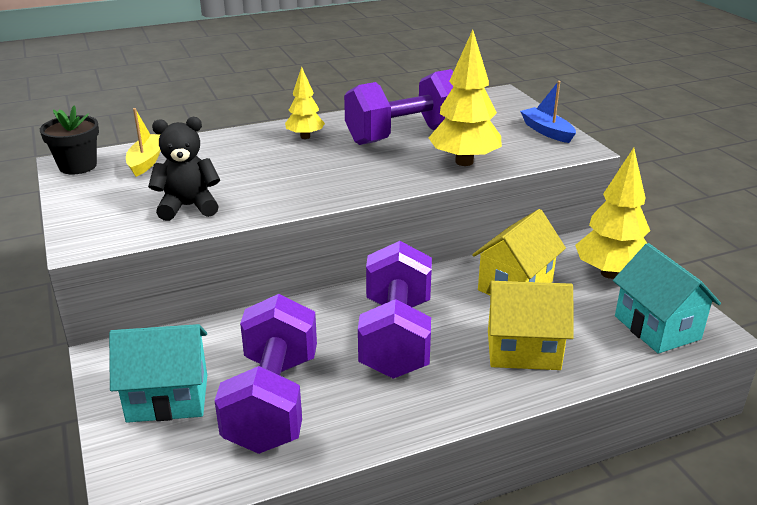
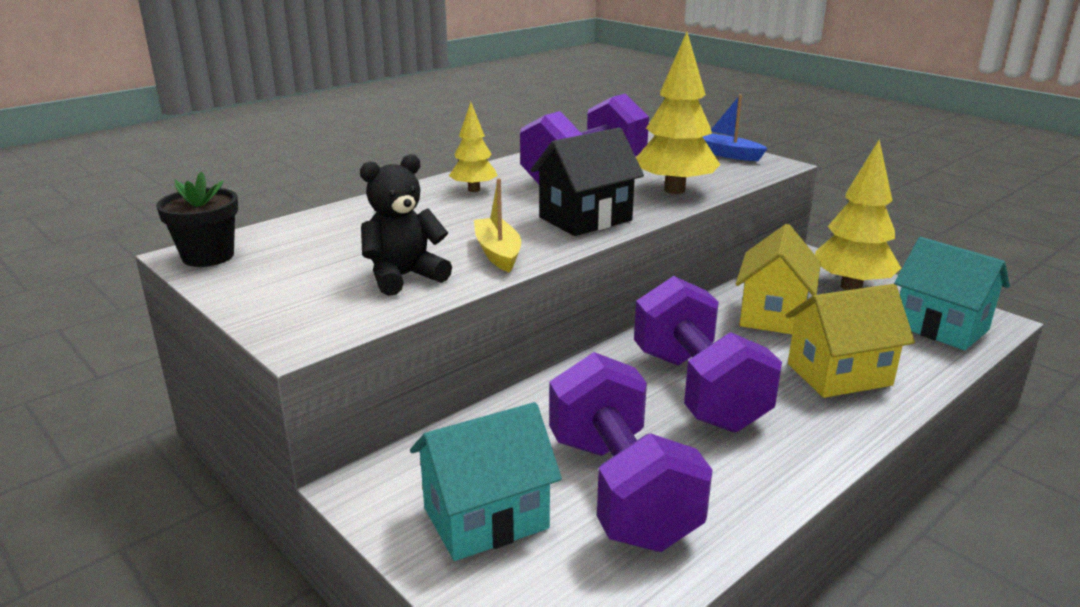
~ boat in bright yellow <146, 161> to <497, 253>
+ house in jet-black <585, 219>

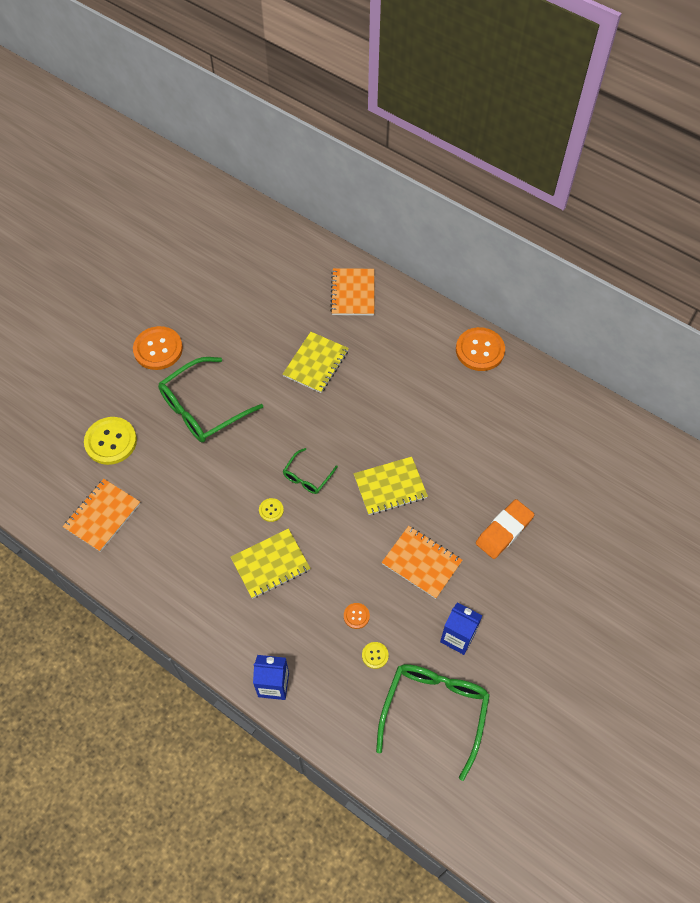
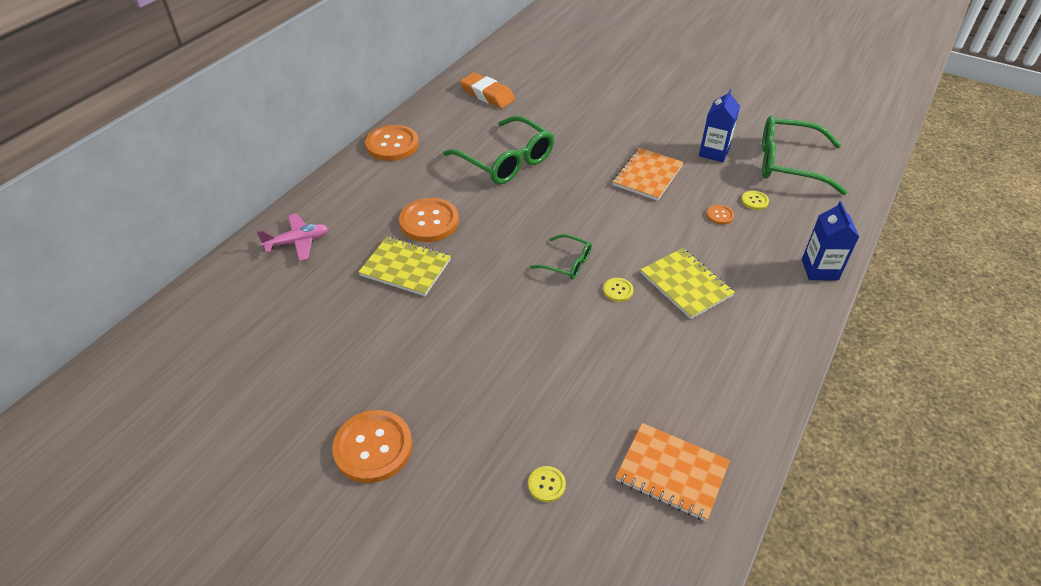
~ notebook in orange-coloured <353, 293> to aeroplane in pink <298, 242>
~ glasses in leaf-green <202, 408> to <506, 161>
~ sewing button in bright yellow <111, 441> = <546, 484> x0.46
- notebook in bright yellow <390, 487>
~ eraser in orange-coloured <504, 531> to <487, 95>
+ sewing button in orange-coloured <429, 221>

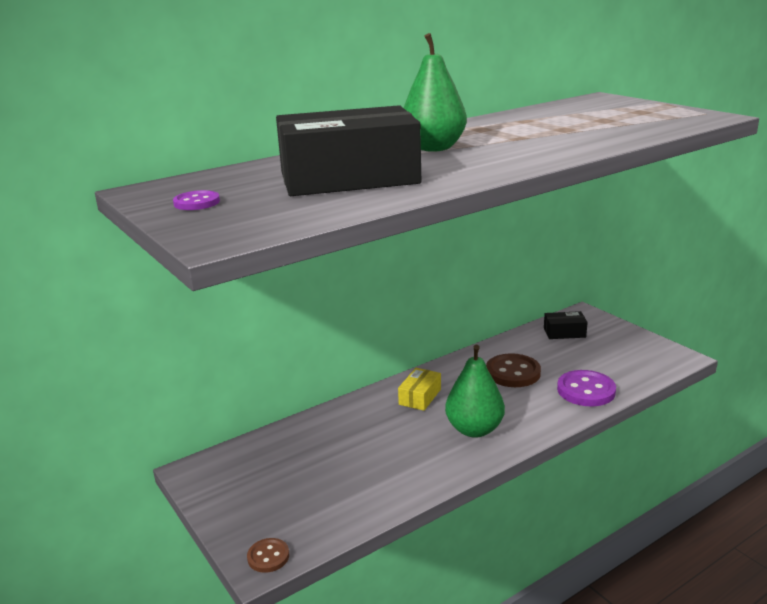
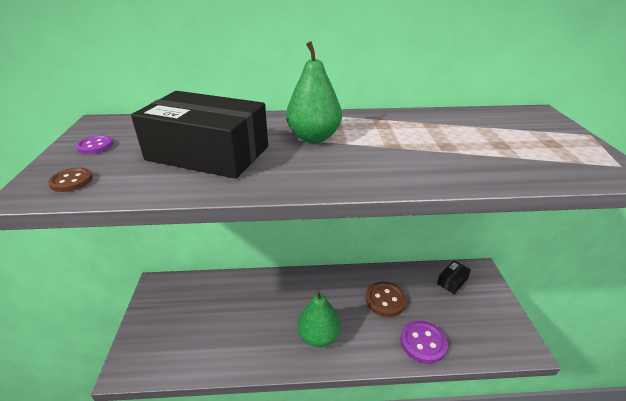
~ parcel in jet-black <564, 332> = <452, 281> 75 degrees counterclockwise
- parcel in bright yellow <420, 397>
~ sewing button in dark brown <268, 557> to <71, 181>

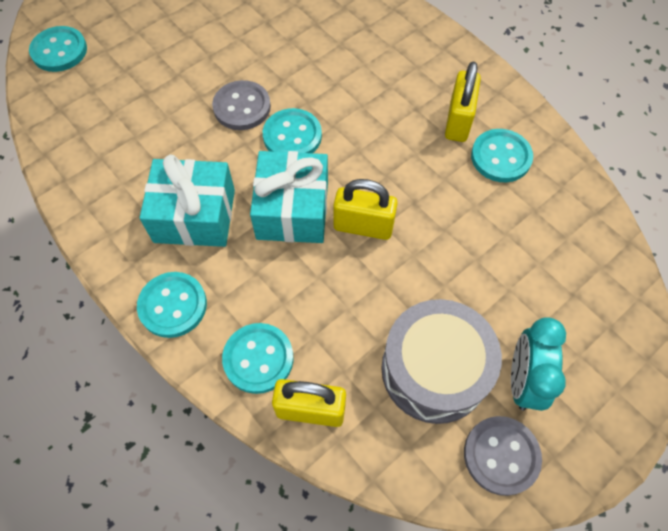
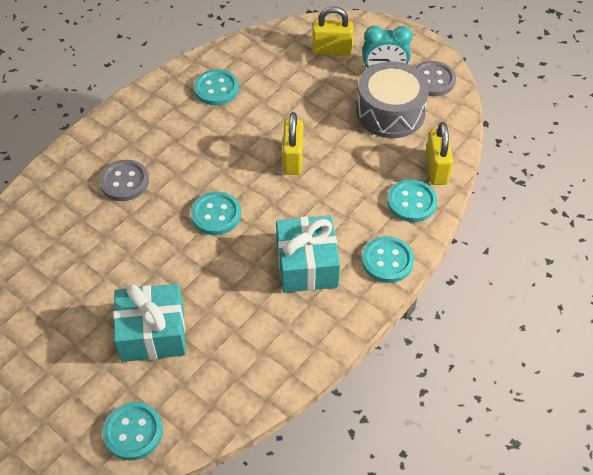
~ small lock in bright yellow <458, 121> to <332, 50>
~ sewing button in grey <242, 107> to <124, 182>
~ gift in teal <292, 210> to <152, 333>

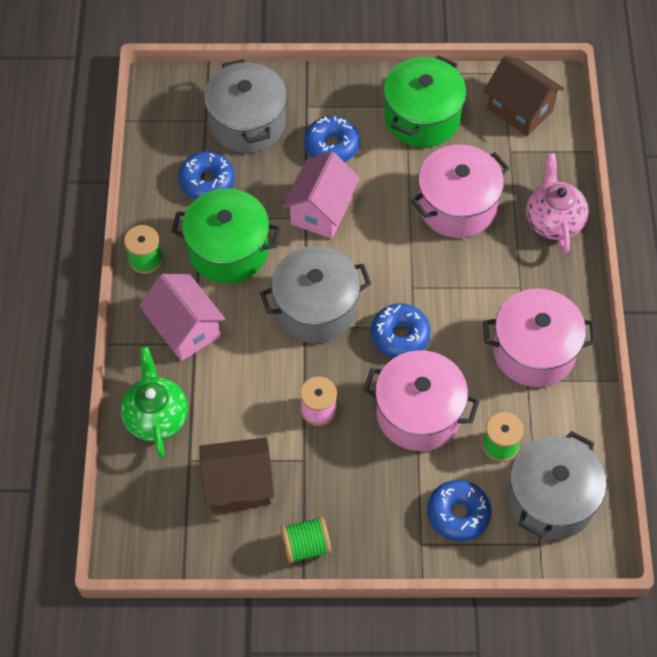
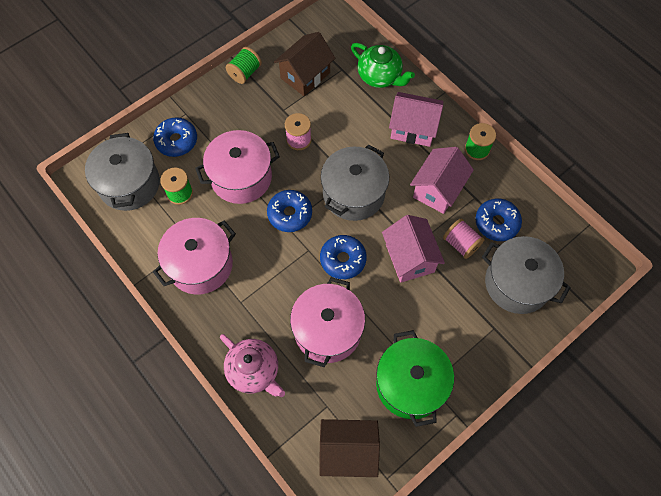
~ doughnut in blue <331, 146> to <343, 260>
~ pot in leaf-green <228, 250> to house in pink <438, 190>
+ spool in pink <461, 244>

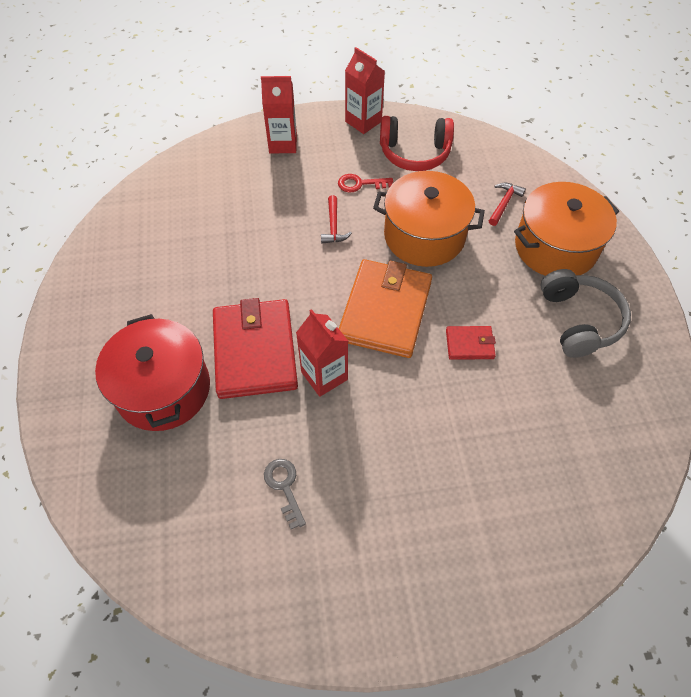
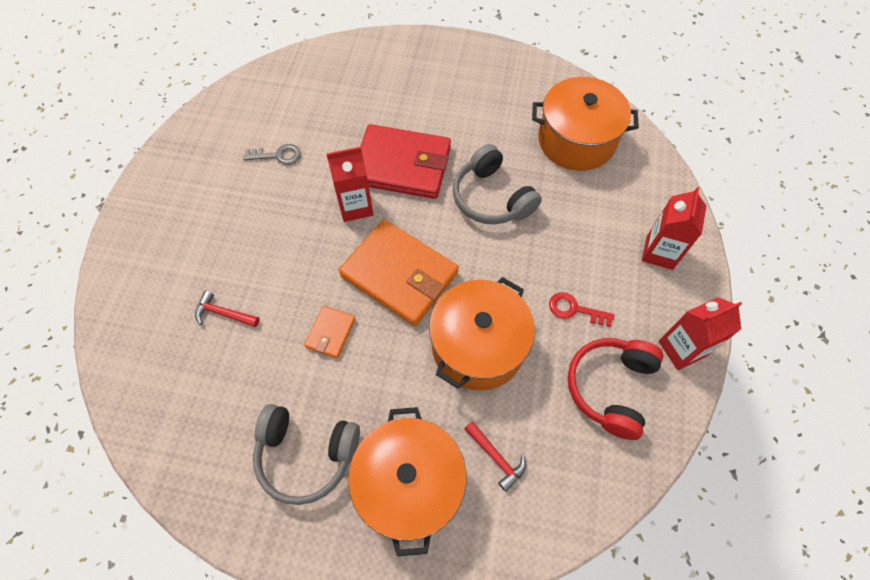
~ key in scarlet <360, 184> = <574, 309> 90 degrees counterclockwise
~ hammer in scarlet <333, 226> to <224, 313>
- pot in scarlet <163, 389>
~ wallet in scarlet <469, 344> to wallet in orange-coloured <330, 333>
+ pot in orange-coloured <576, 140>
+ over-ear headphones in grey <491, 198>

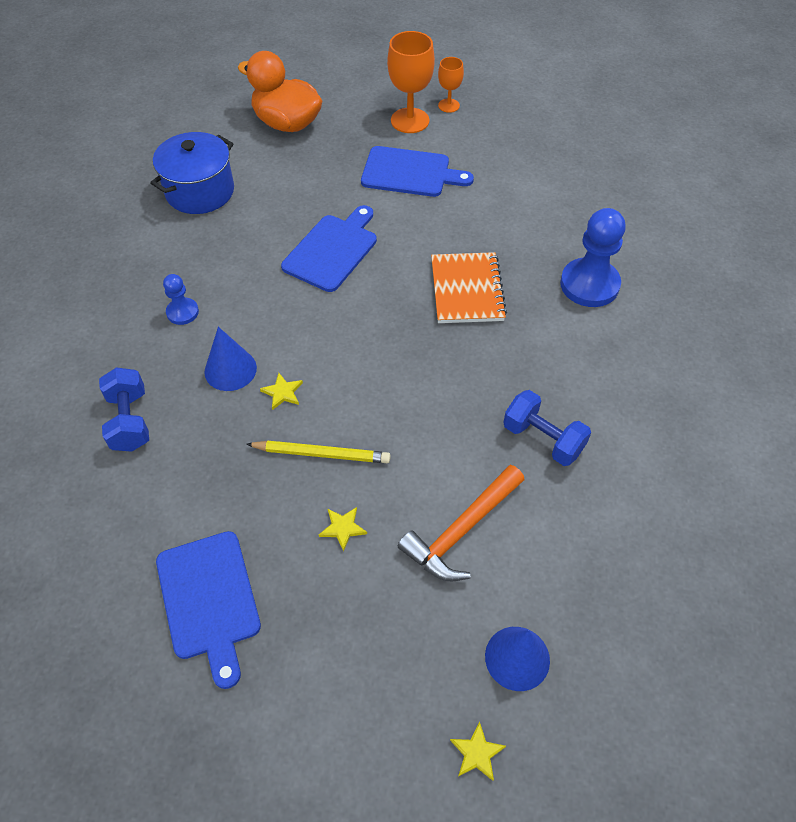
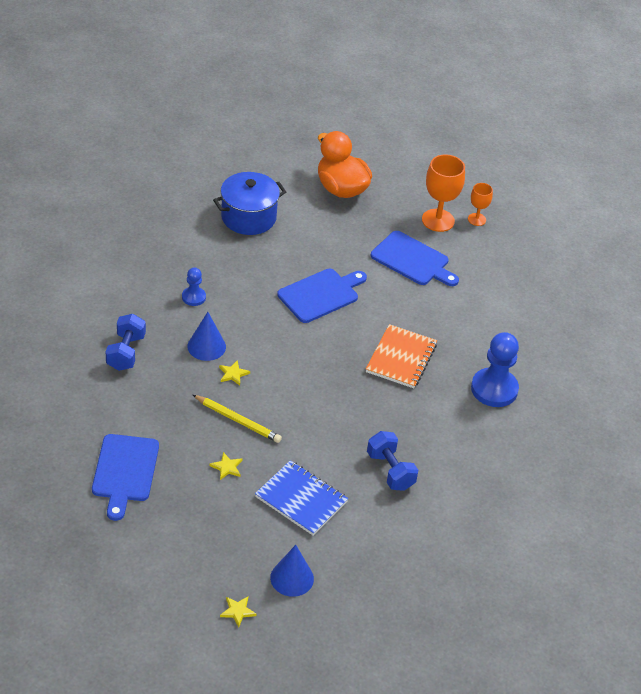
~ hammer in orange-coloured <461, 530> to notebook in blue <301, 499>

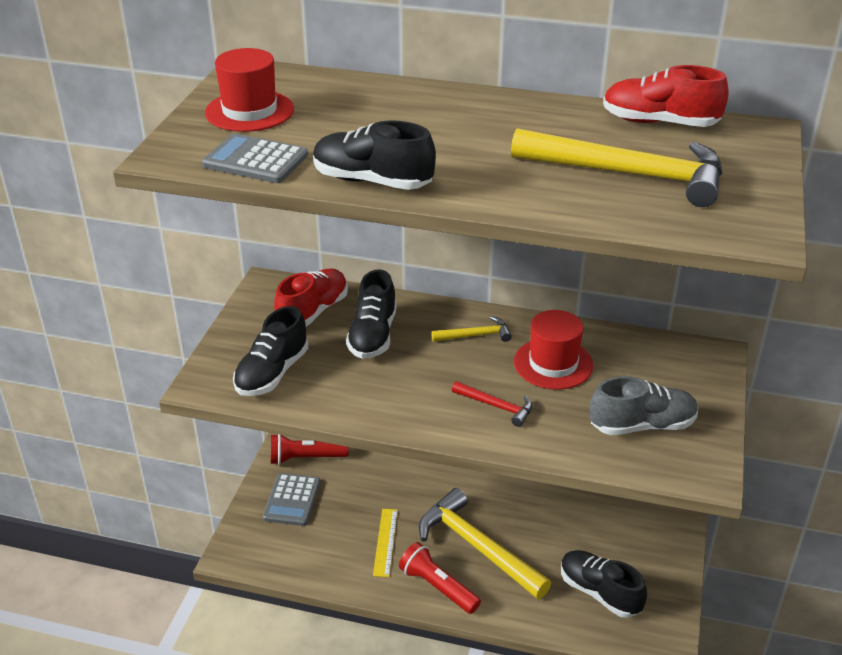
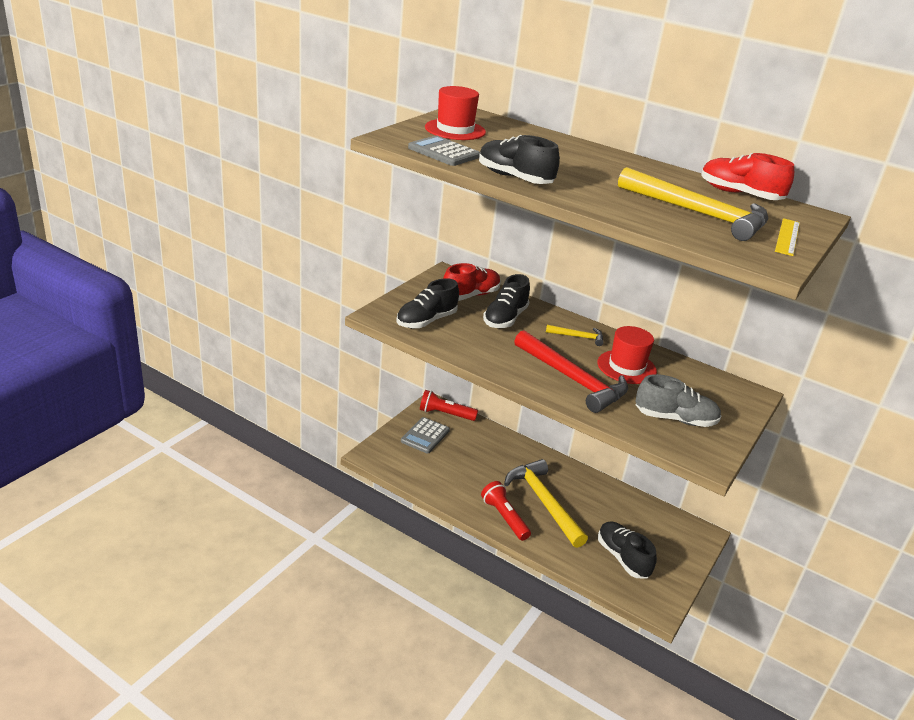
~ hammer in scarlet <496, 406> = <572, 380> x2.12
~ ruler in bright yellow <385, 542> to <787, 237>

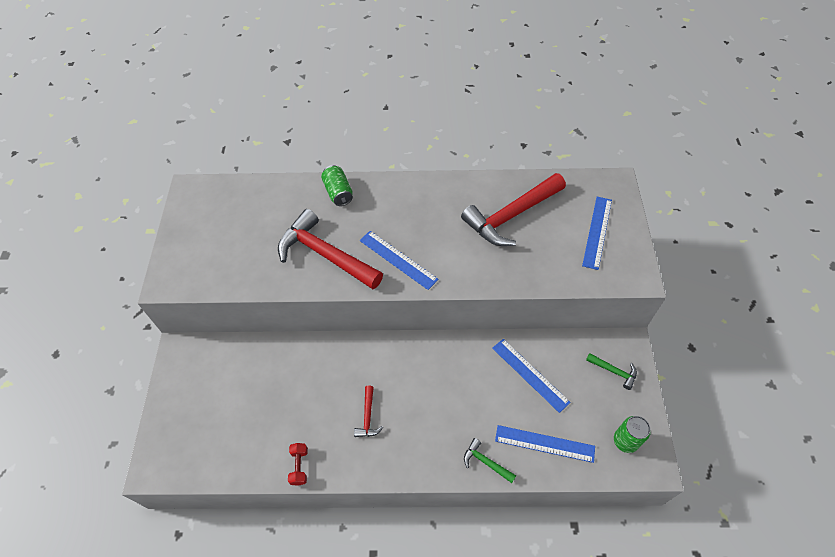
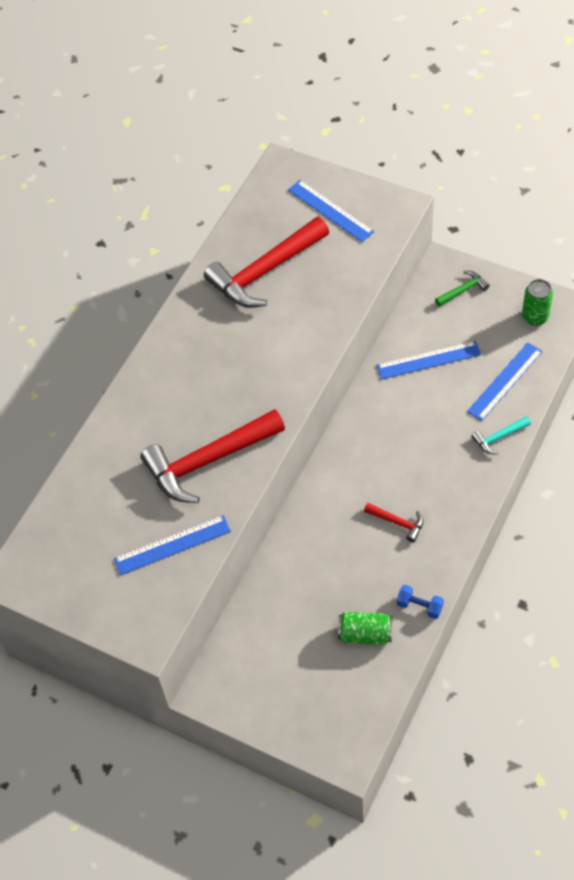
~ tin in leaf-green <338, 192> to <365, 634>
~ hammer in scarlet <511, 216> = <265, 271> 60 degrees clockwise
~ ruler in blue <398, 259> to <172, 545>
~ hammer in leaf-green <486, 462> to hammer in teal <499, 437>
~ hand weight in scarlet <299, 466> to hand weight in blue <419, 606>

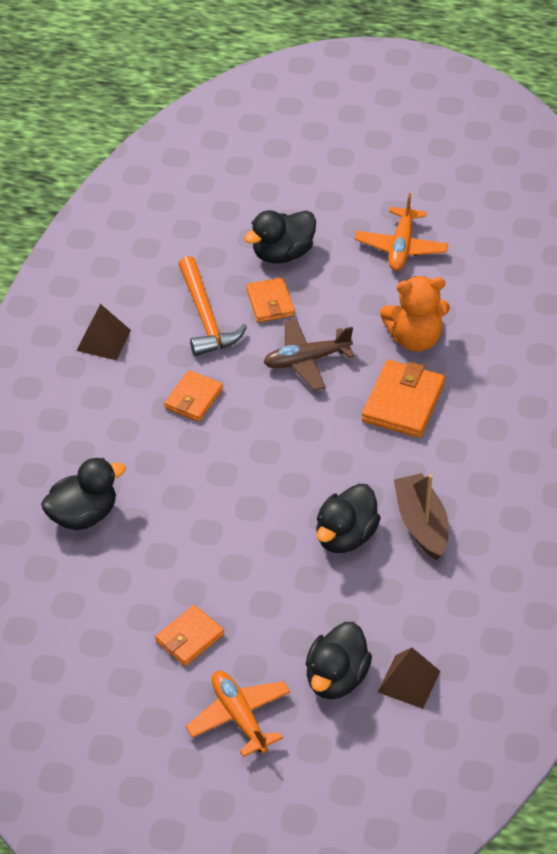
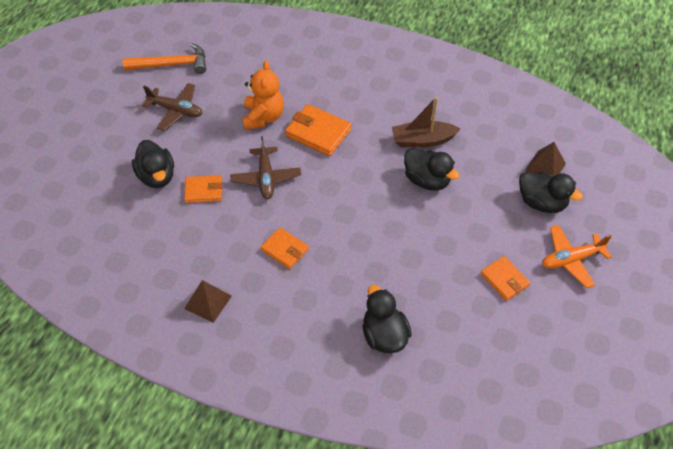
~ aeroplane in orange-coloured <401, 247> to aeroplane in dark brown <176, 110>
~ hammer in orange-coloured <206, 317> to <172, 64>

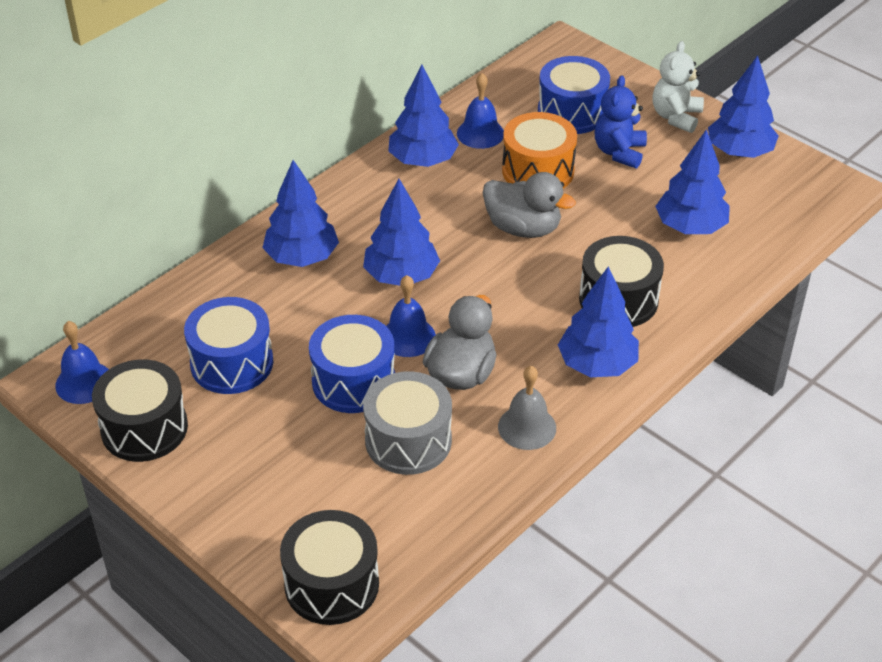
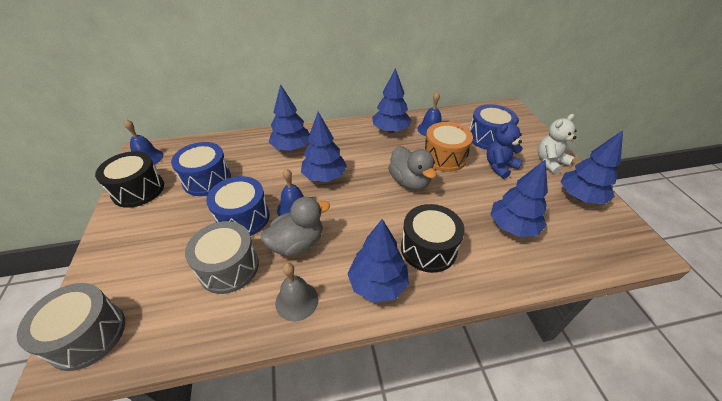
~ toy drum in jet-black <332, 584> to toy drum in grey <88, 335>

